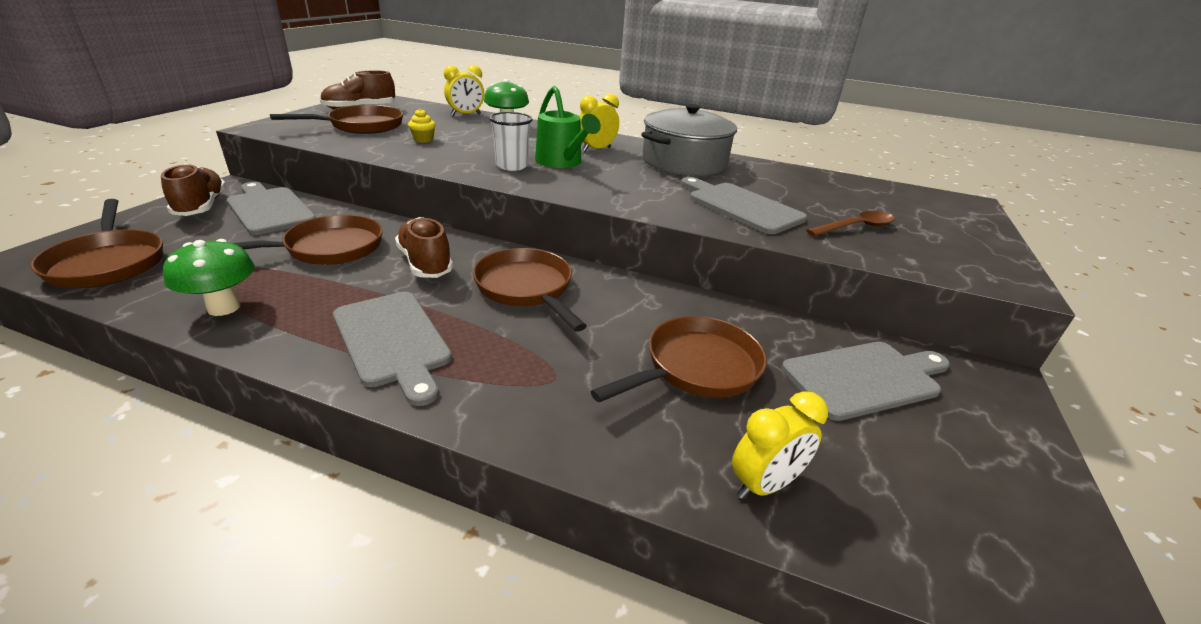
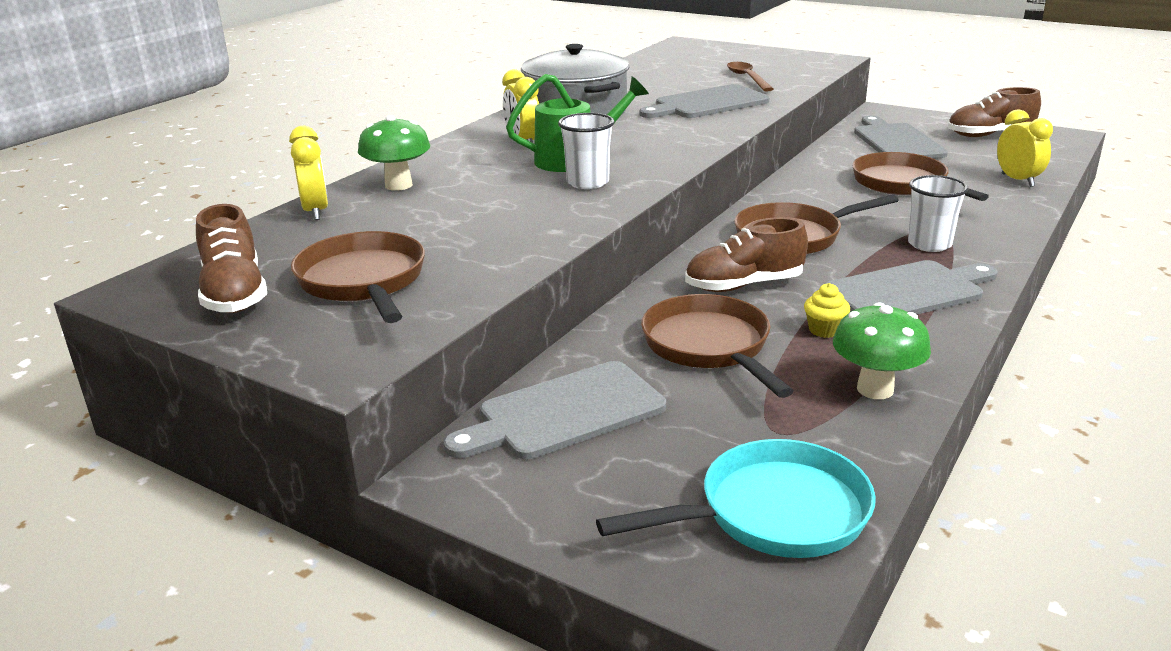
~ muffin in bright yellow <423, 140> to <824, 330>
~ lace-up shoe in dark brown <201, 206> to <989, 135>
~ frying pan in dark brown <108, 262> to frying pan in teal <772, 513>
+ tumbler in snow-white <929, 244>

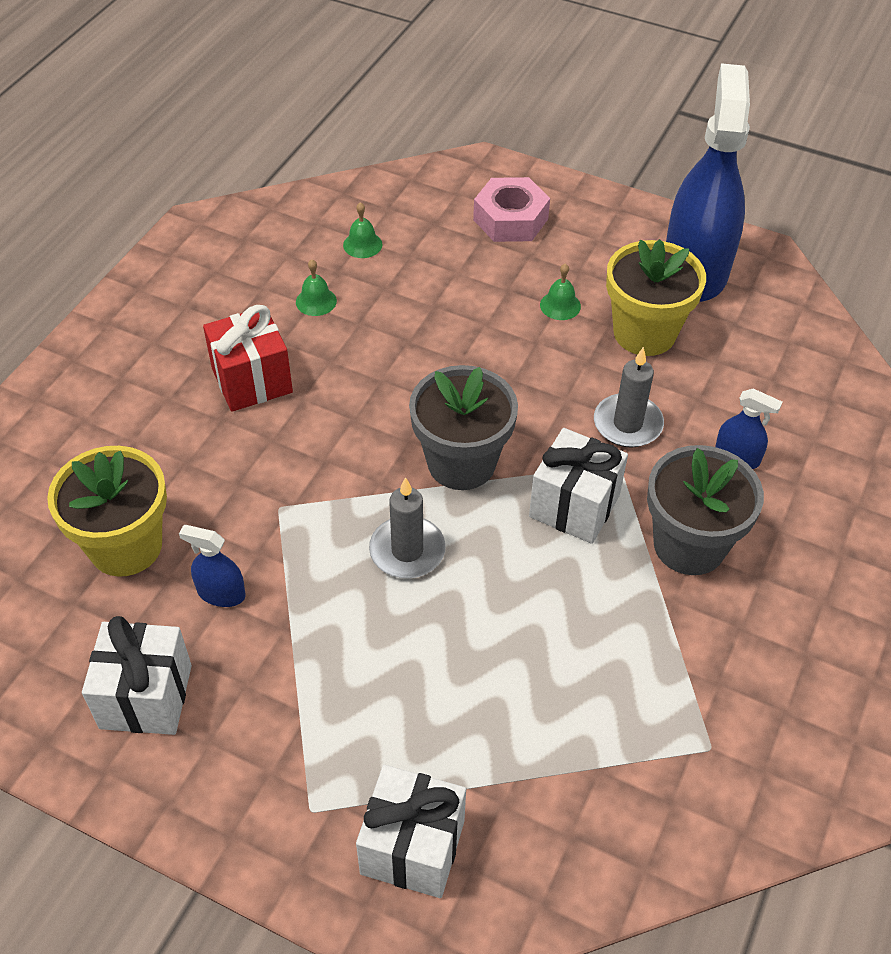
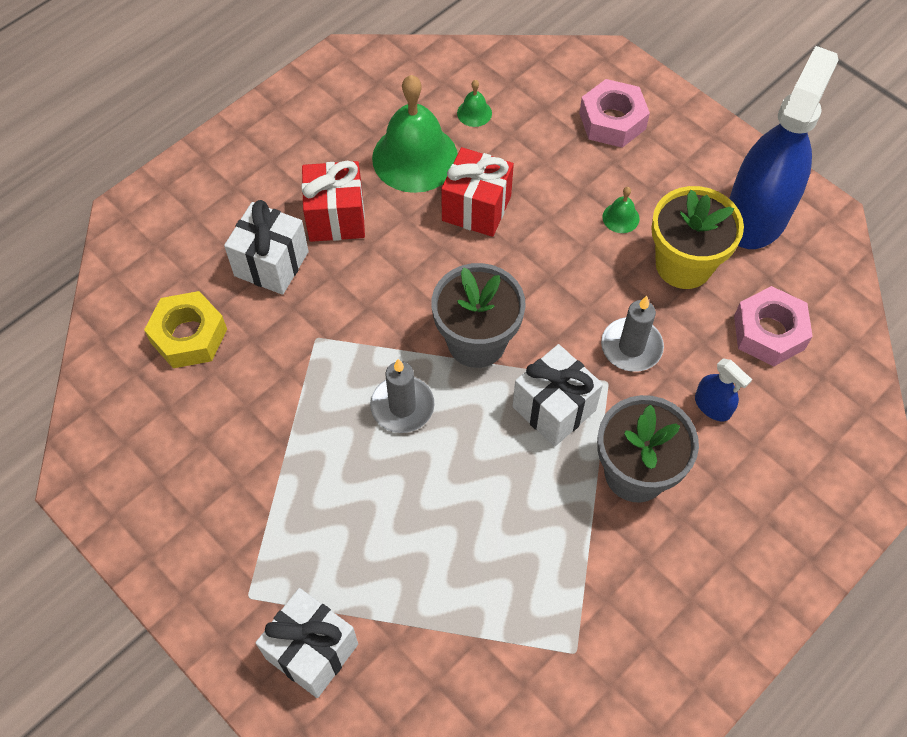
~ bell in leaf-green <316, 301> = <415, 157> x2.40
~ plant pot in bright yellow <125, 546> to hexagon nut in bright yellow <189, 336>
- sprayer in blue <221, 593>
~ gift in snow-white <146, 696> to <271, 264>
+ gift in scarlet <476, 208>
+ hexagon nut in pink <769, 332>

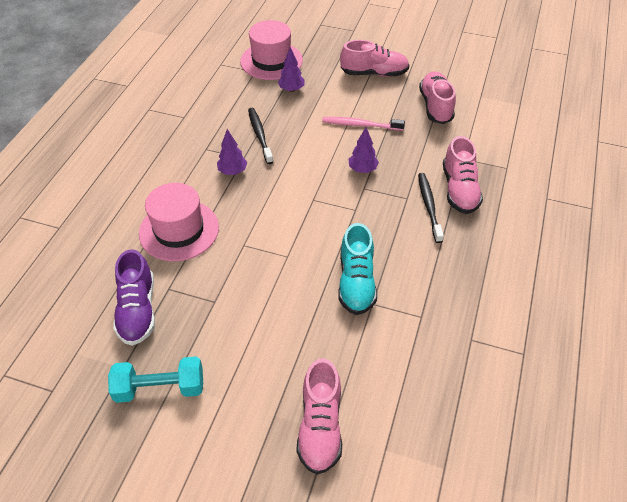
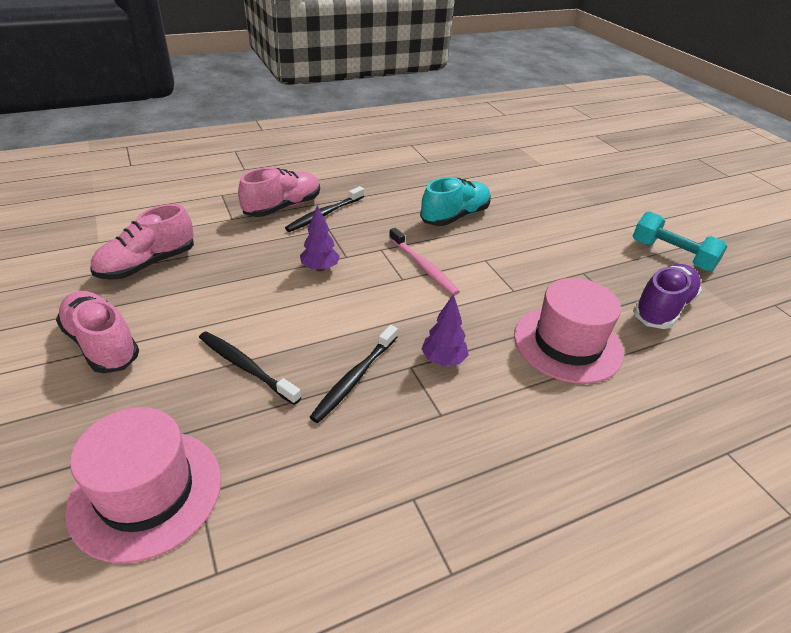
- fir tree in royal purple <291, 89>
~ toothbrush in pink <360, 125> to <423, 267>
- lace-up shoe in pink <320, 426>
+ toothbrush in jet-black <246, 367>

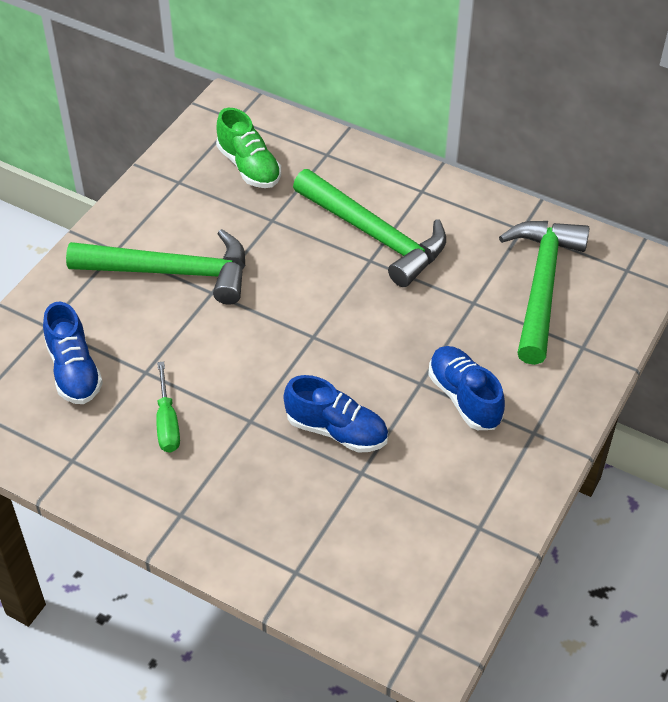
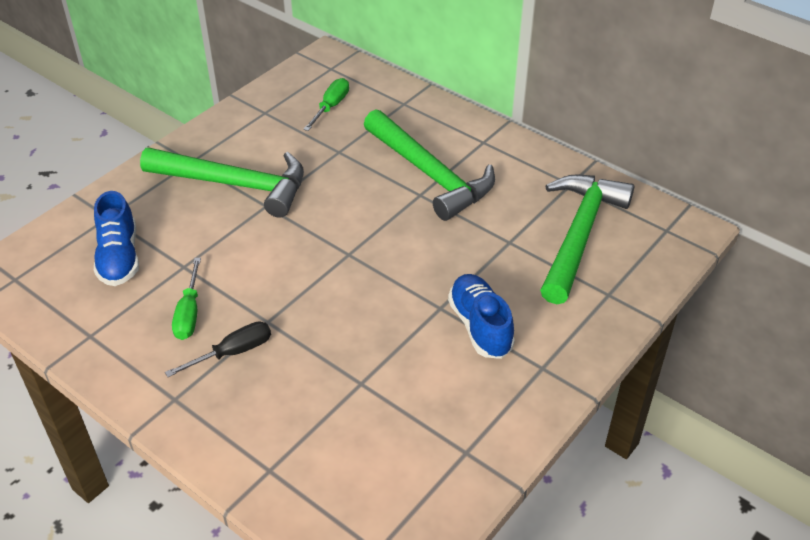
~ lace-up shoe in leaf-green <249, 167> to hand screwdriver in leaf-green <331, 107>
- lace-up shoe in blue <336, 430>
+ hand screwdriver in jet-black <233, 352>

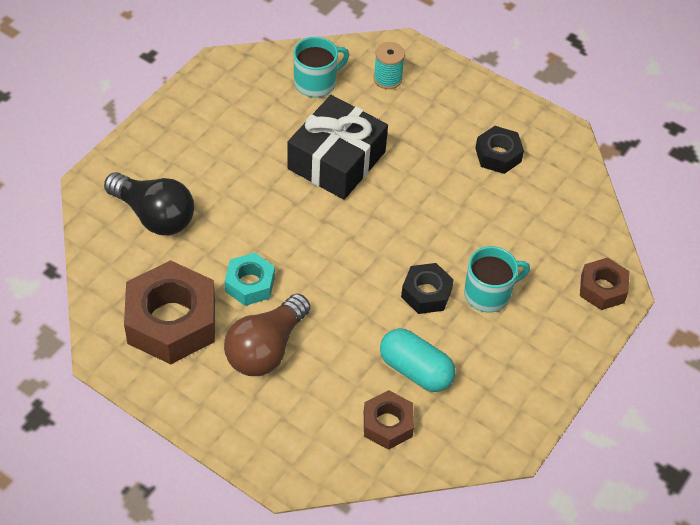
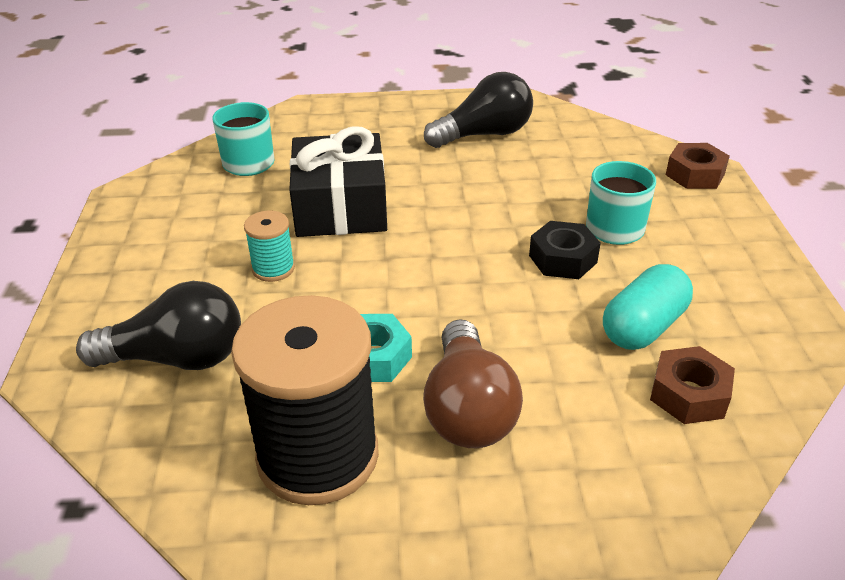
~ spool in teal <387, 79> to <273, 269>
~ hexagon nut in jet-black <498, 155> to lightbulb in jet-black <484, 135>
~ hexagon nut in dark brown <171, 321> to spool in jet-black <318, 456>
~ pill in teal <415, 370> = <643, 327> 45 degrees counterclockwise

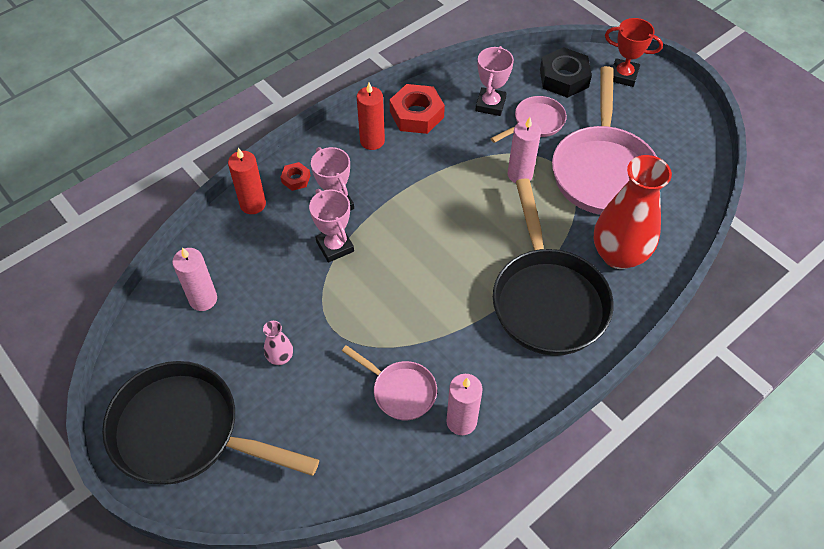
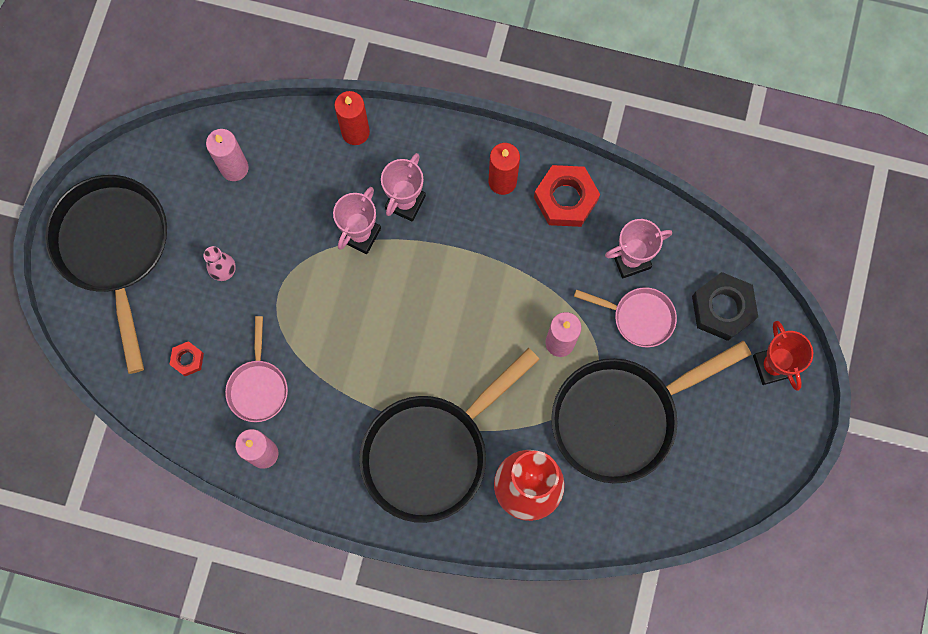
~ frying pan in pink <603, 170> to frying pan in jet-black <622, 417>
~ hexagon nut in scarlet <296, 179> to <187, 360>

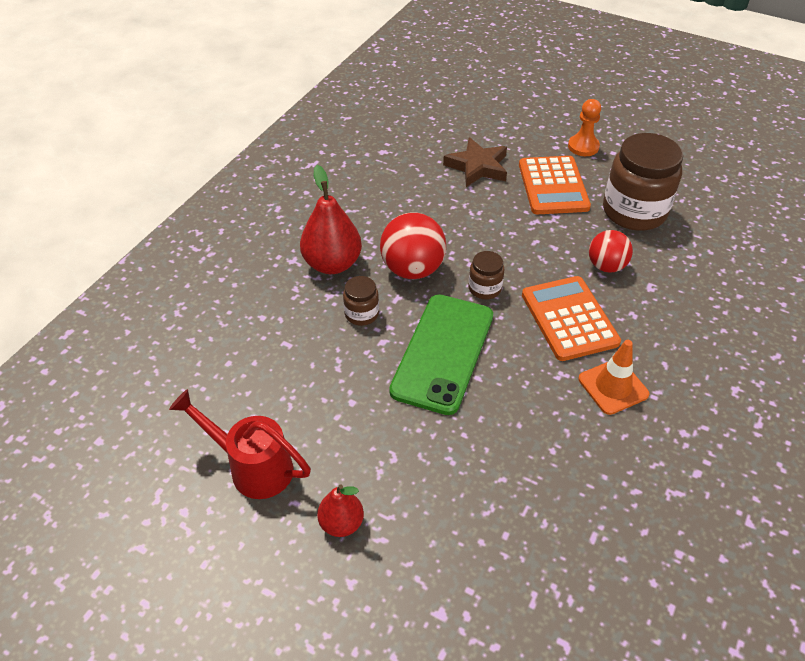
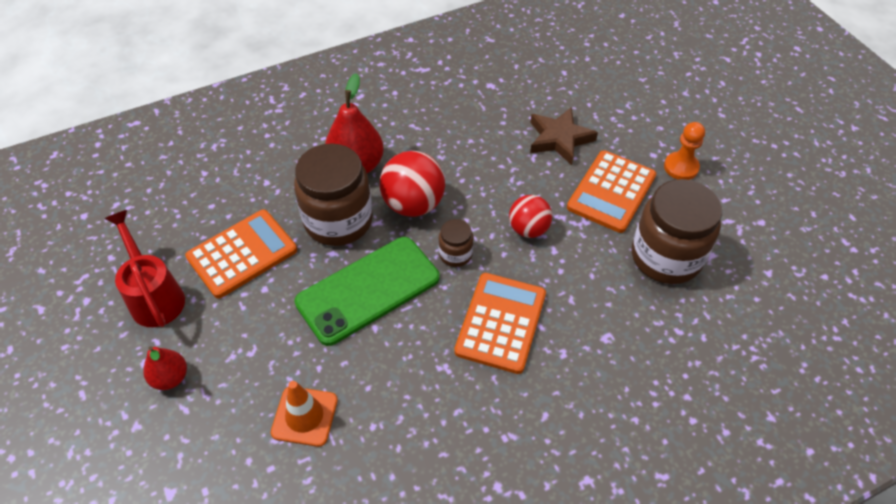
~ ball in scarlet <606, 266> to <528, 229>
~ preserve jar in dark brown <361, 314> = <338, 221> x2.12
~ traffic cone in orange-coloured <613, 386> to <304, 416>
+ calculator in orange-coloured <242, 254>

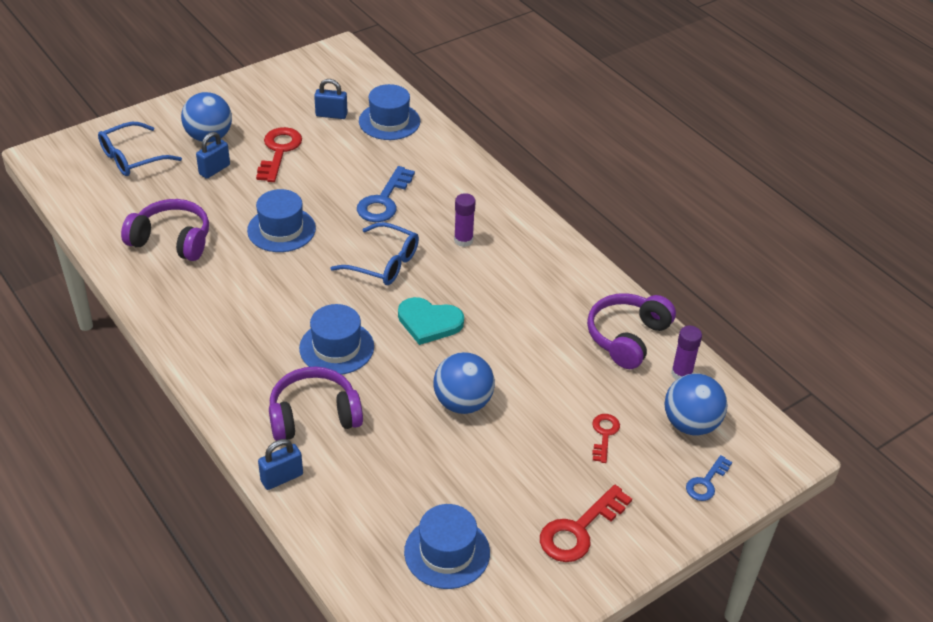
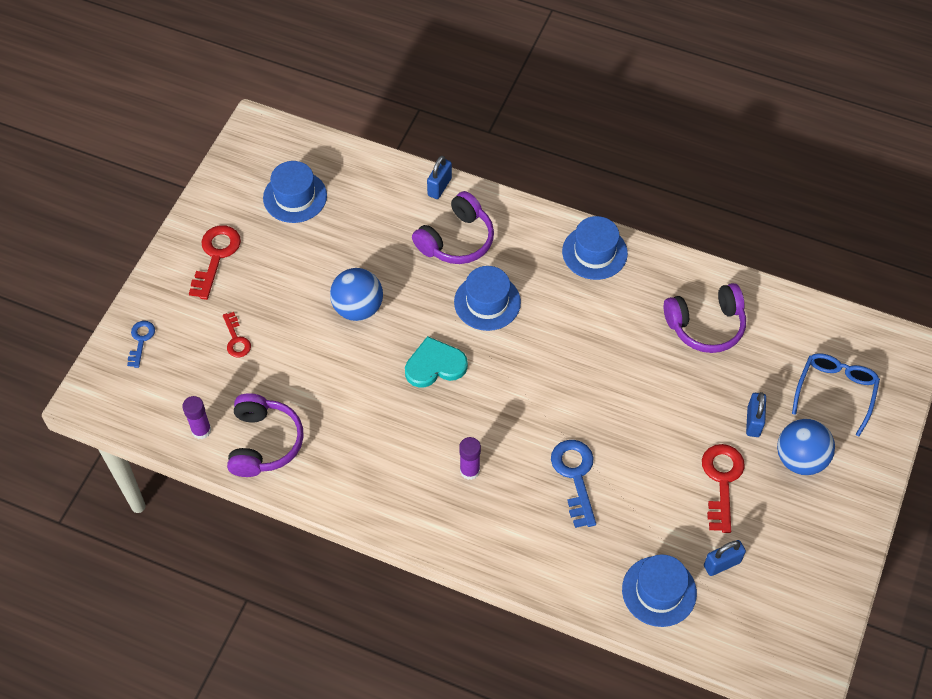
~ key in scarlet <279, 151> = <722, 481> 150 degrees counterclockwise
~ hat in blue <281, 229> to <594, 252>
- glasses in blue <383, 263>
- ball in blue <690, 424>

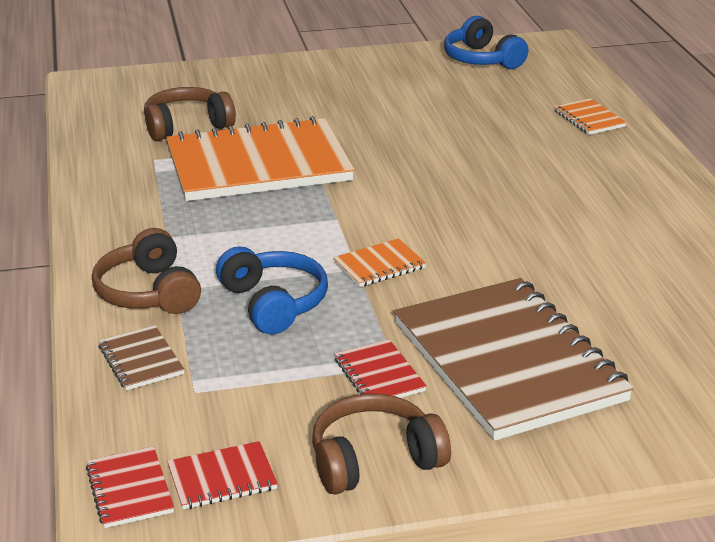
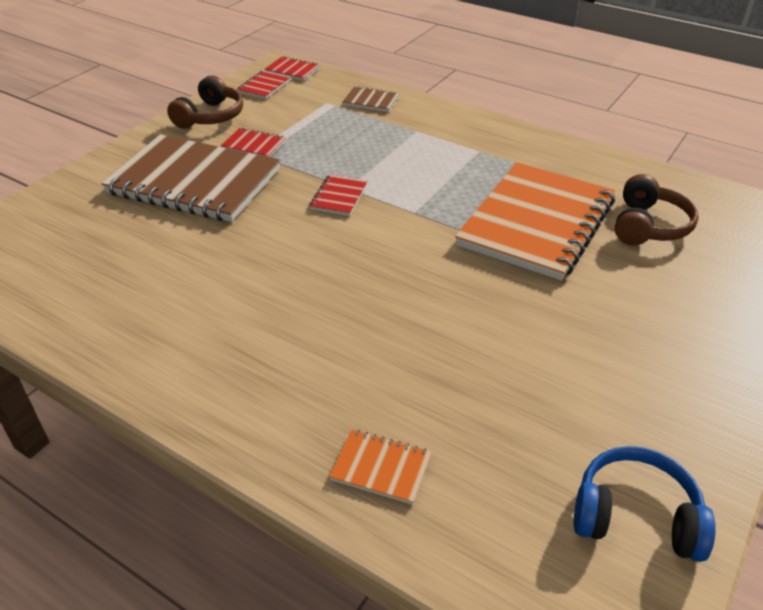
- over-ear headphones in dark brown <149, 292>
~ notebook in orange-coloured <379, 265> to notebook in scarlet <339, 197>
- over-ear headphones in blue <273, 303>

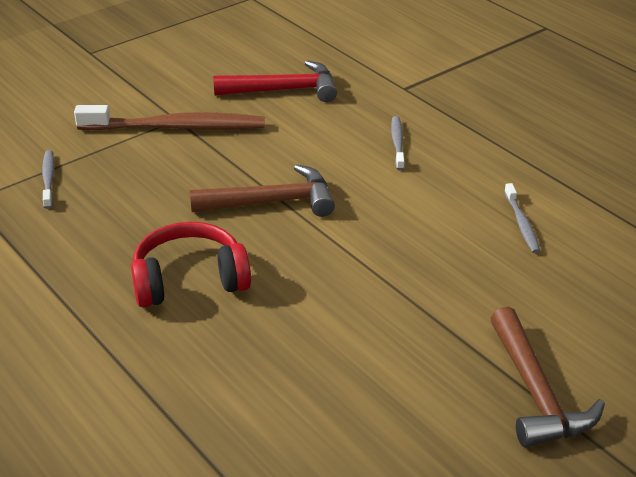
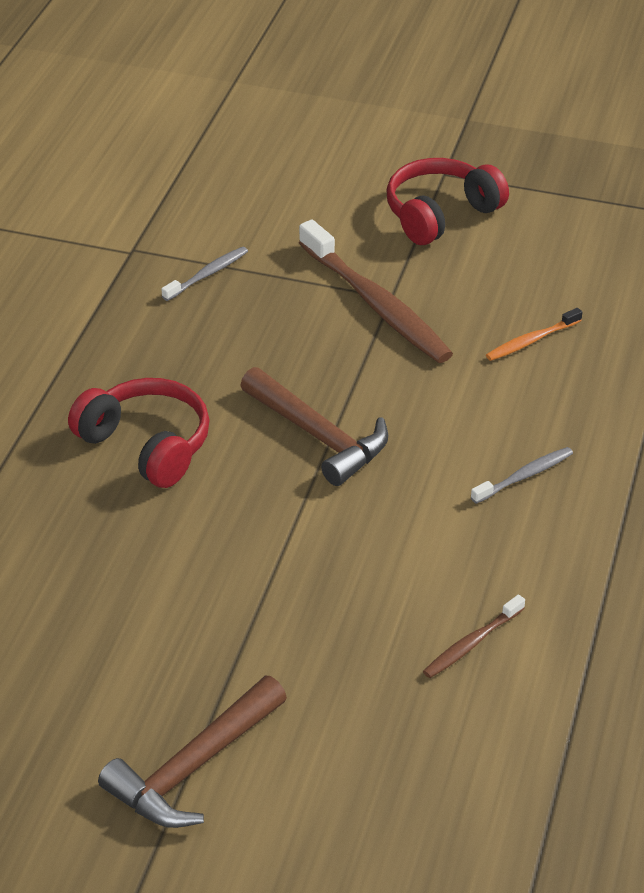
~ hammer in scarlet <284, 90> to toothbrush in orange-coloured <531, 341>
~ toothbrush in grey <521, 224> to toothbrush in dark brown <472, 643>
+ over-ear headphones in scarlet <440, 214>

